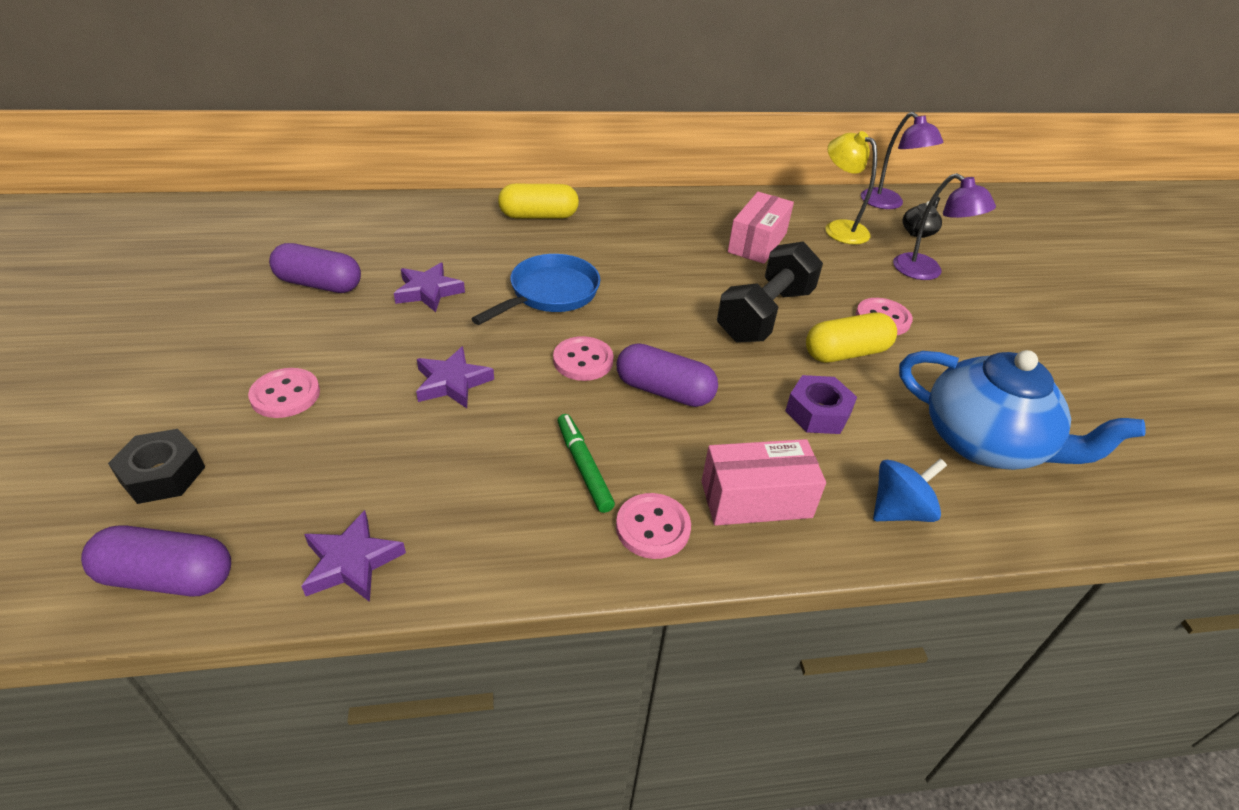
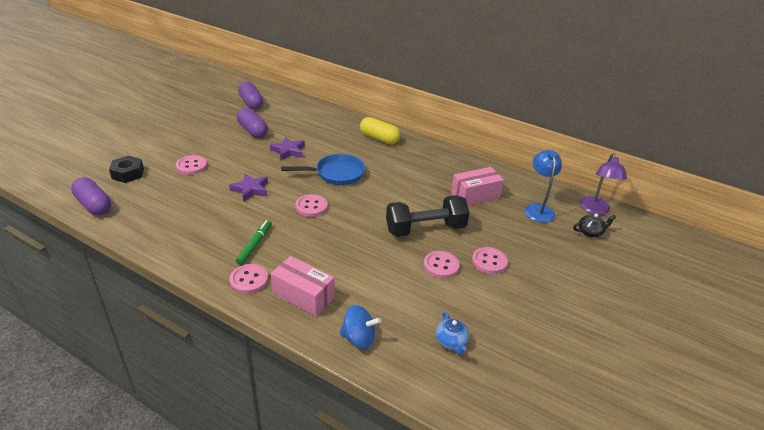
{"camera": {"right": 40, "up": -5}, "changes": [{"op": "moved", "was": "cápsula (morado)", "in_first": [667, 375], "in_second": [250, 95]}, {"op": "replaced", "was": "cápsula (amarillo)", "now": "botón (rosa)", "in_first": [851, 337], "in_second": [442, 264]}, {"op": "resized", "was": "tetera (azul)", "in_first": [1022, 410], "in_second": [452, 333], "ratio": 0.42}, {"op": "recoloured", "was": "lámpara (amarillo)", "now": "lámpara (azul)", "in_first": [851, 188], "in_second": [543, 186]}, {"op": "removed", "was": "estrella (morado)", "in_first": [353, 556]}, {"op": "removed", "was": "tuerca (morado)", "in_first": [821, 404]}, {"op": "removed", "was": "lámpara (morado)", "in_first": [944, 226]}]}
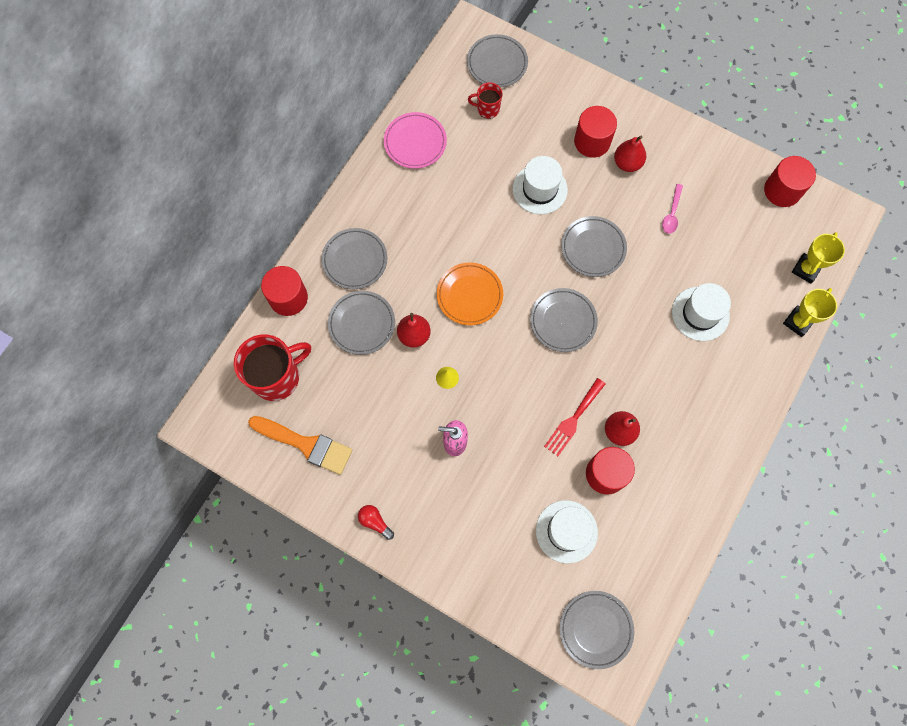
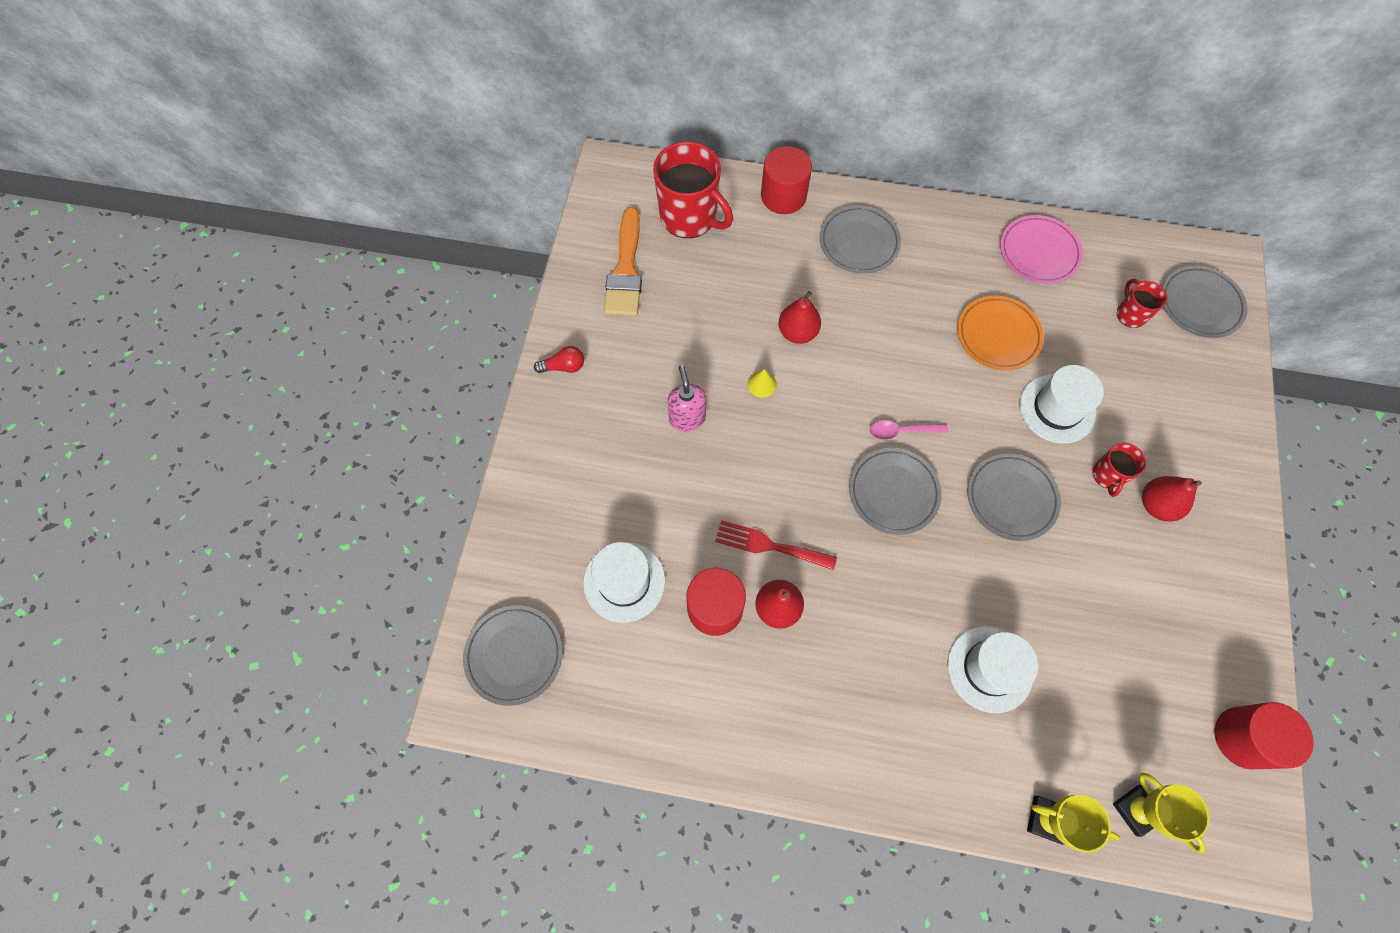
{"camera": {"right": 70, "up": -5}, "changes": [{"op": "turned", "was": "bombilla (rojo)", "in_first": [376, 522], "in_second": [559, 359], "clockwise": 60}, {"op": "moved", "was": "cuchara (rosa)", "in_first": [672, 209], "in_second": [909, 430]}, {"op": "moved", "was": "plato (naranja)", "in_first": [470, 294], "in_second": [1000, 333]}, {"op": "added", "now": "taza (rojo)", "in_second": [1119, 470]}, {"op": "turned", "was": "trofeo (amarillo)", "in_first": [818, 258], "in_second": [1161, 813], "clockwise": 45}, {"op": "removed", "was": "plato (gris)", "in_first": [361, 323]}, {"op": "removed", "was": "cilindro (rojo)", "in_first": [595, 132]}]}
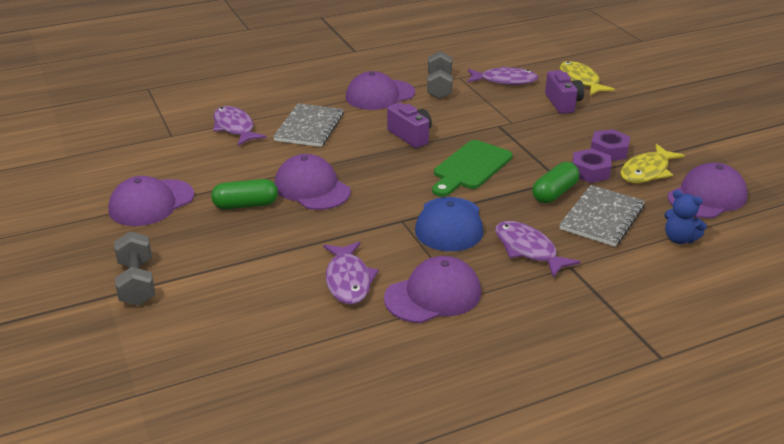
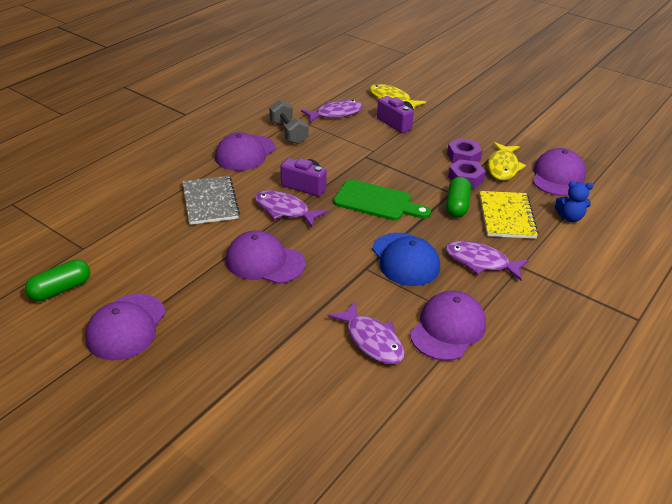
{"camera": {"right": -30, "up": 5}, "changes": [{"op": "moved", "was": "cápsula (verde)", "in_first": [244, 194], "in_second": [57, 280]}, {"op": "moved", "was": "pez (morado)", "in_first": [240, 126], "in_second": [291, 208]}, {"op": "turned", "was": "tabla de cortar (verde)", "in_first": [472, 168], "in_second": [382, 200], "clockwise": -75}, {"op": "recoloured", "was": "cuaderno (gris)", "now": "cuaderno (amarillo)", "in_first": [602, 216], "in_second": [509, 215]}, {"op": "removed", "was": "mancuerna (gris)", "in_first": [134, 268]}]}
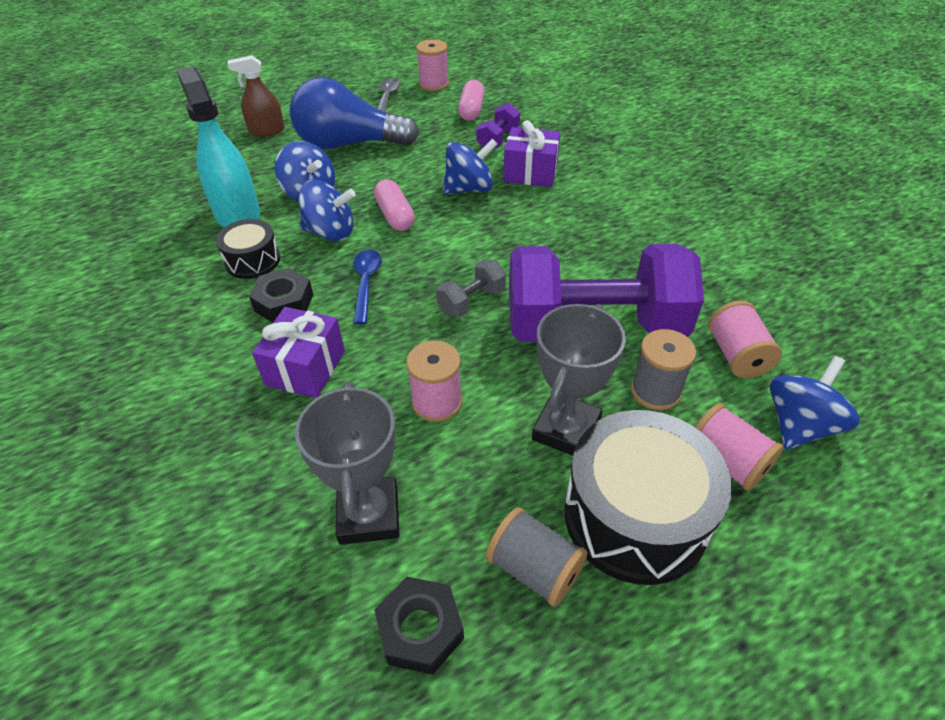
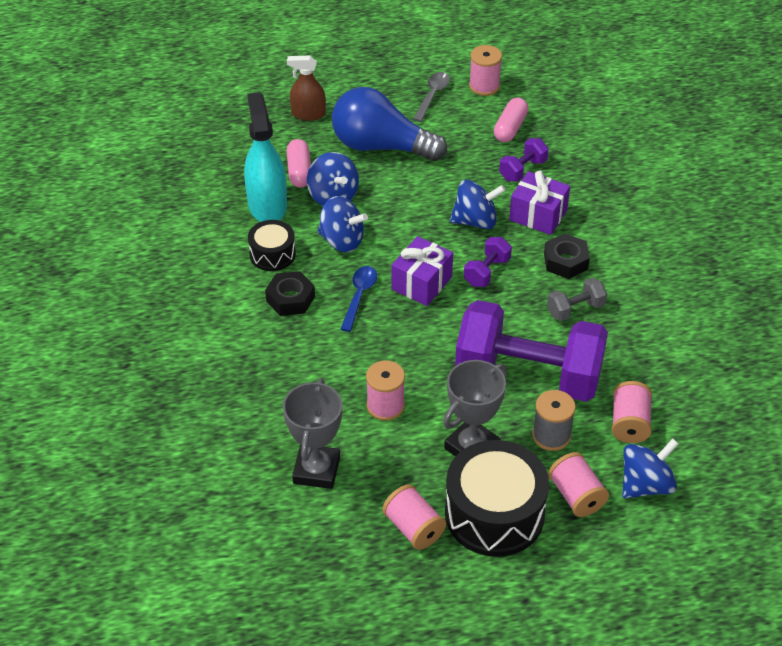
{"camera": {"right": 15, "up": 0}, "changes": [{"op": "moved", "was": "cápsula (rosa)", "in_first": [394, 205], "in_second": [299, 163]}, {"op": "recoloured", "was": "carrete (gris)", "now": "carrete (rosa)", "in_first": [536, 557], "in_second": [414, 517]}, {"op": "moved", "was": "regalo (morado)", "in_first": [298, 352], "in_second": [422, 271]}, {"op": "added", "now": "mancuerna (morado)", "in_second": [488, 262]}, {"op": "moved", "was": "tuerca (negro)", "in_first": [419, 626], "in_second": [567, 256]}, {"op": "moved", "was": "mancuerna (gris)", "in_first": [471, 288], "in_second": [577, 299]}]}
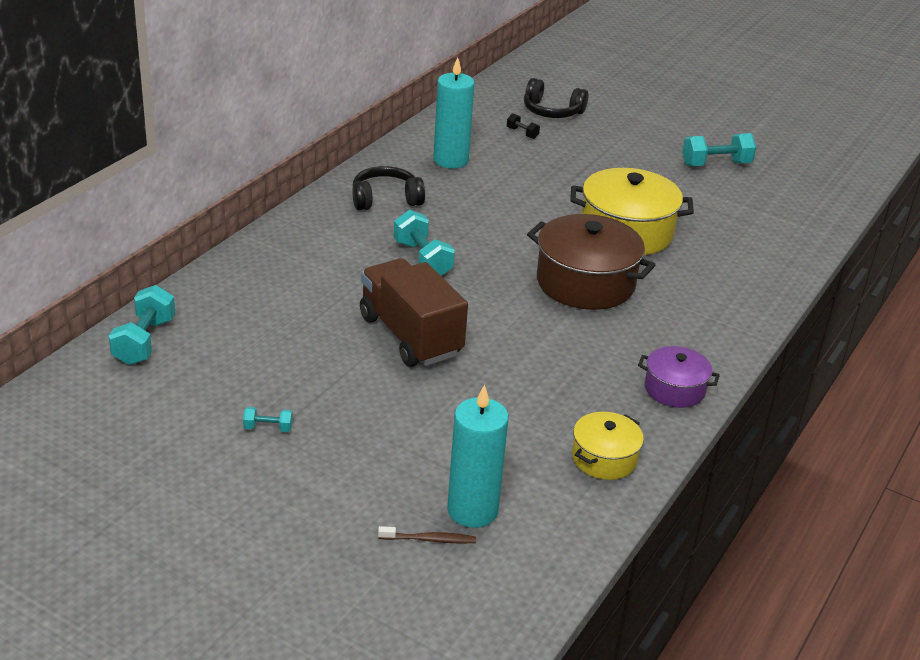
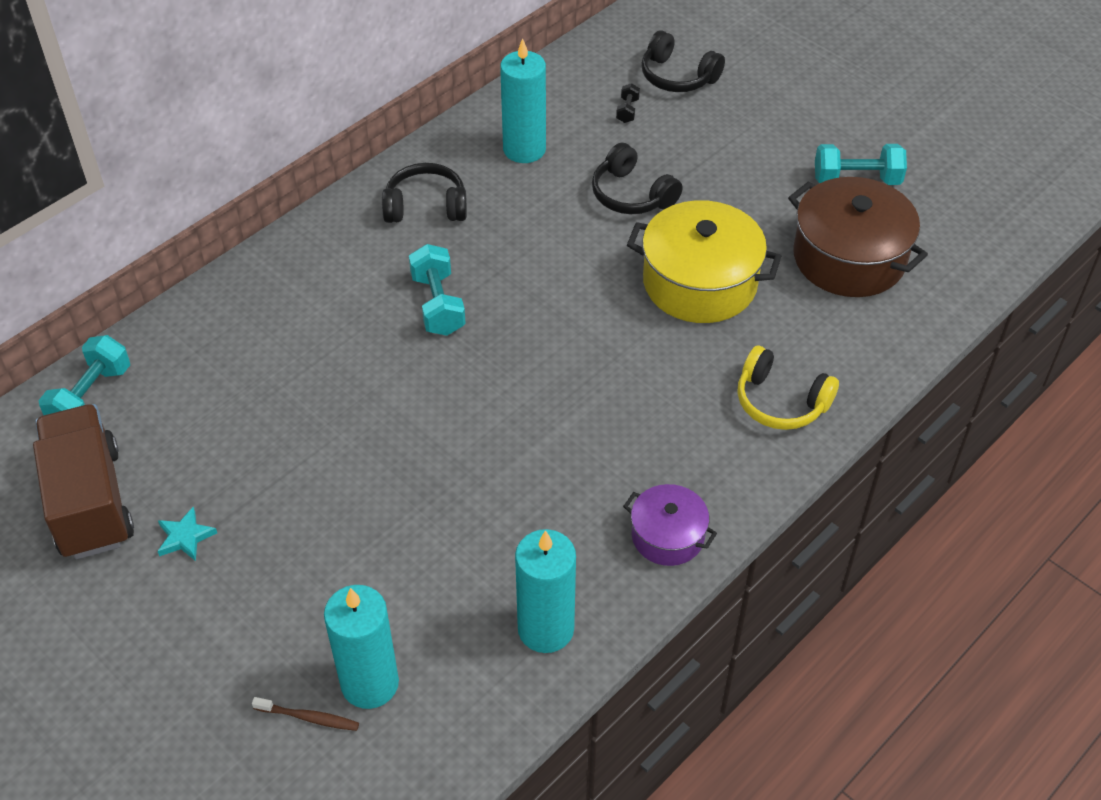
{"camera": {"right": 15, "up": 15}, "changes": [{"op": "moved", "was": "camión (marrón)", "in_first": [414, 312], "in_second": [83, 481]}, {"op": "replaced", "was": "mancuerna (turquesa)", "now": "estrella (turquesa)", "in_first": [268, 419], "in_second": [187, 534]}, {"op": "replaced", "was": "olla (amarillo)", "now": "vela (turquesa)", "in_first": [608, 446], "in_second": [545, 591]}, {"op": "added", "now": "auriculares (negro)", "in_second": [637, 178]}, {"op": "turned", "was": "mancuerna (negro)", "in_first": [523, 126], "in_second": [628, 103], "clockwise": 45}, {"op": "added", "now": "auriculares (amarillo)", "in_second": [788, 388]}, {"op": "moved", "was": "olla (marrón)", "in_first": [591, 262], "in_second": [858, 237]}]}
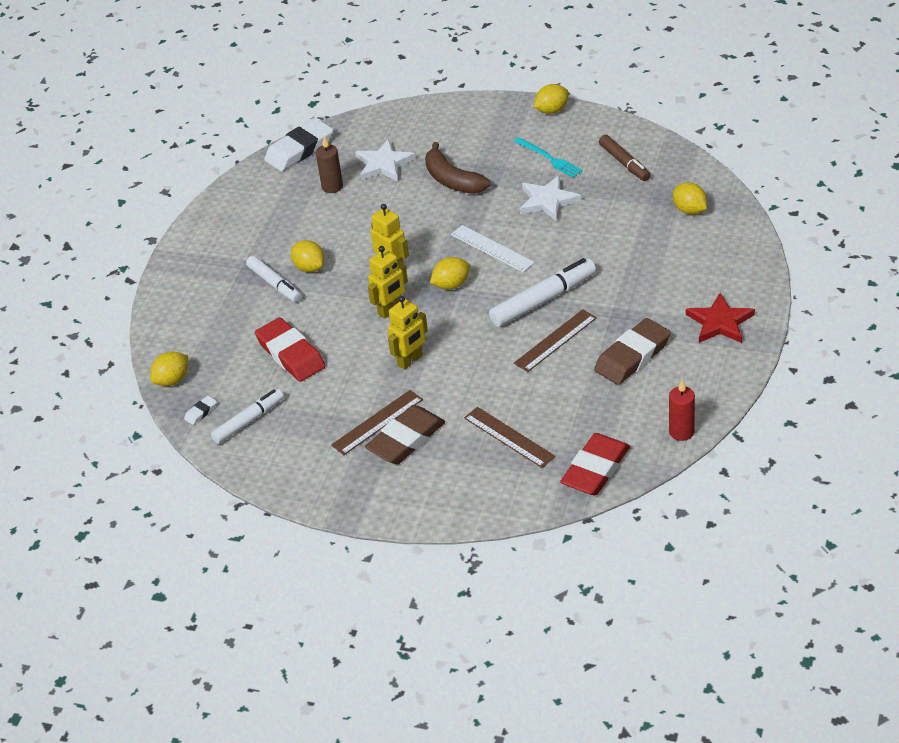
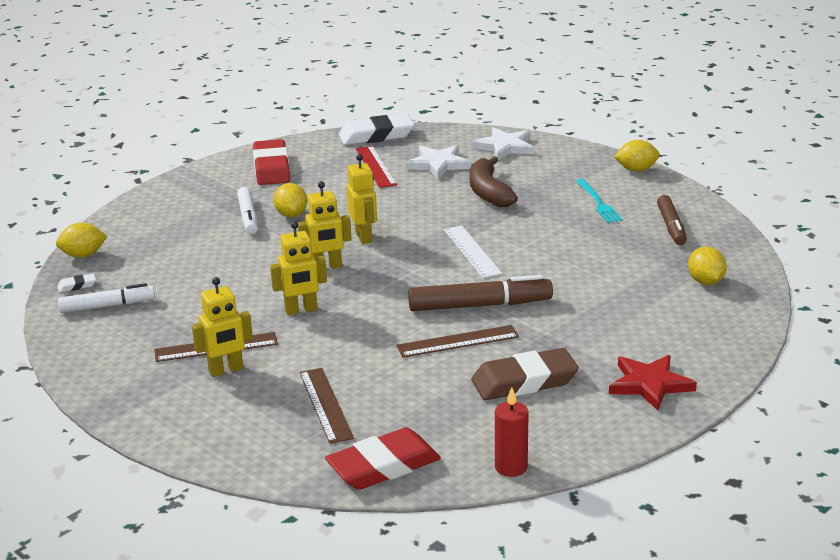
{"camera": {"right": 25, "up": -15}, "changes": [{"op": "replaced", "was": "goma de borrar (marrón)", "now": "robot (amarillo)", "in_first": [405, 434], "in_second": [222, 327]}, {"op": "moved", "was": "goma de borrar (rojo)", "in_first": [290, 349], "in_second": [271, 162]}, {"op": "replaced", "was": "vela (marrón)", "now": "regla (rojo)", "in_first": [329, 165], "in_second": [376, 167]}, {"op": "recoloured", "was": "rotulador (blanco)", "now": "rotulador (marrón)", "in_first": [542, 292], "in_second": [480, 293]}, {"op": "moved", "was": "estrella (blanco)", "in_first": [550, 198], "in_second": [503, 143]}, {"op": "removed", "was": "limón (amarillo)", "in_first": [450, 273]}]}
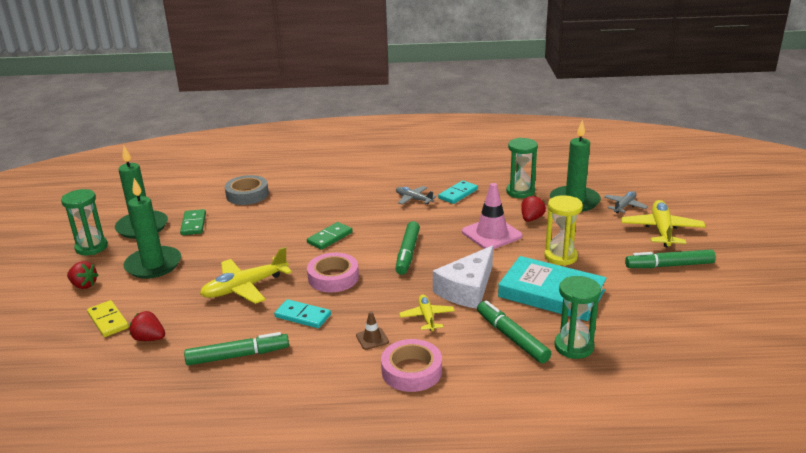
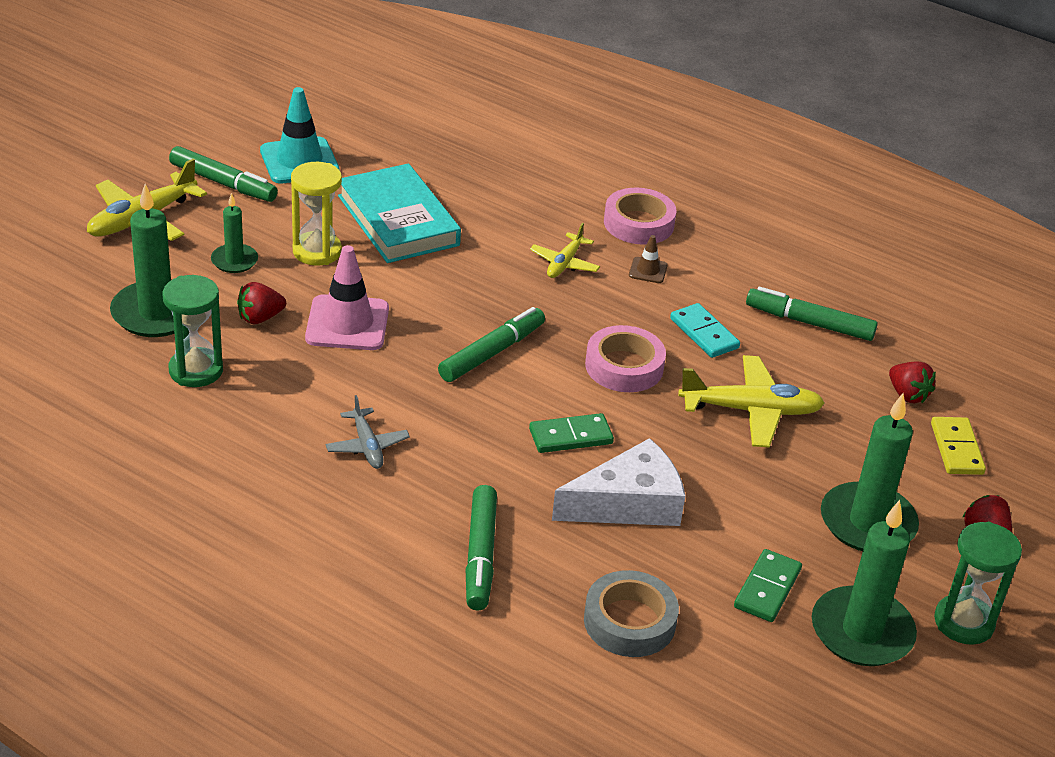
{"camera": {"right": -150, "up": 10}, "changes": [{"op": "added", "now": "vela (verde)", "in_second": [234, 233]}, {"op": "added", "now": "cono de tráfico (turquesa)", "in_second": [300, 135]}, {"op": "moved", "was": "rotulador (verde)", "in_first": [514, 332], "in_second": [481, 548]}, {"op": "moved", "was": "queso (blanco)", "in_first": [463, 277], "in_second": [618, 482]}, {"op": "removed", "was": "ficha de dominó (turquesa)", "in_first": [458, 192]}, {"op": "removed", "was": "reloj de arena (verde)", "in_first": [577, 317]}, {"op": "removed", "was": "avión (gris)", "in_first": [626, 202]}]}
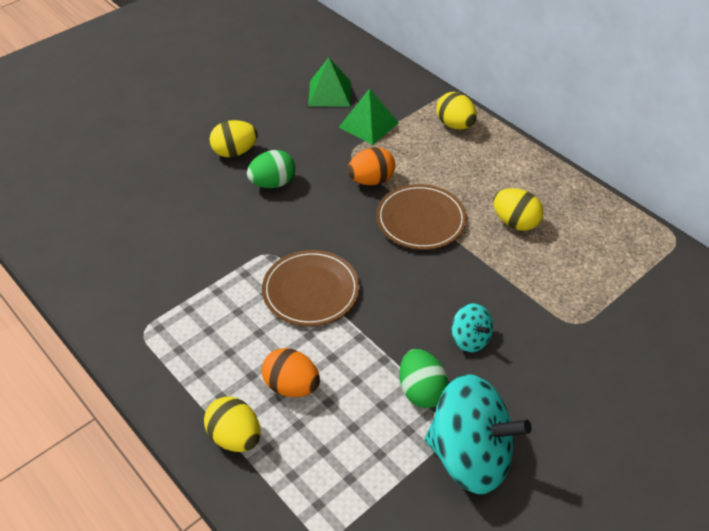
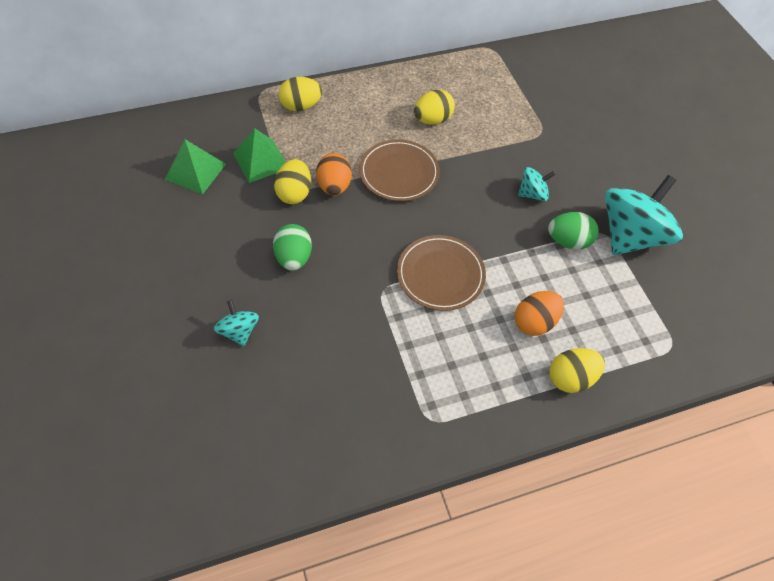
{"camera": {"right": -70, "up": 10}, "changes": [{"op": "added", "now": "peonza (turquesa)", "in_second": [236, 323]}, {"op": "moved", "was": "huevo (amarillo)", "in_first": [233, 138], "in_second": [292, 181]}]}
